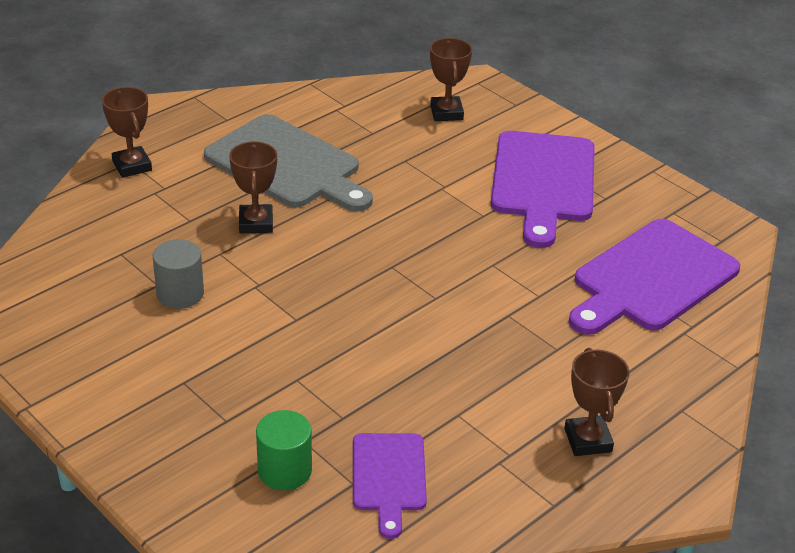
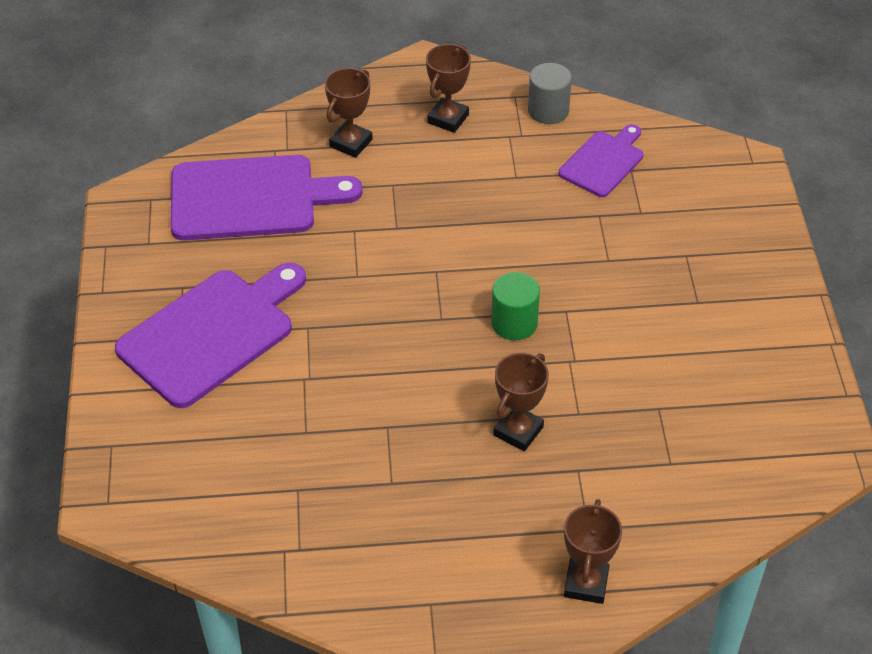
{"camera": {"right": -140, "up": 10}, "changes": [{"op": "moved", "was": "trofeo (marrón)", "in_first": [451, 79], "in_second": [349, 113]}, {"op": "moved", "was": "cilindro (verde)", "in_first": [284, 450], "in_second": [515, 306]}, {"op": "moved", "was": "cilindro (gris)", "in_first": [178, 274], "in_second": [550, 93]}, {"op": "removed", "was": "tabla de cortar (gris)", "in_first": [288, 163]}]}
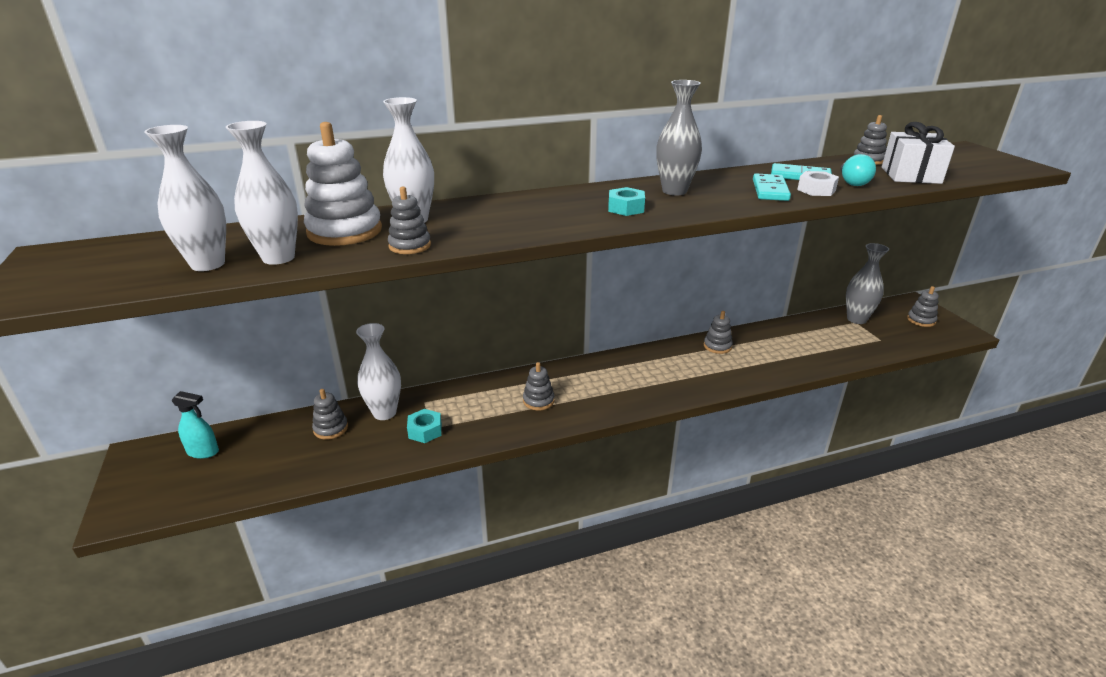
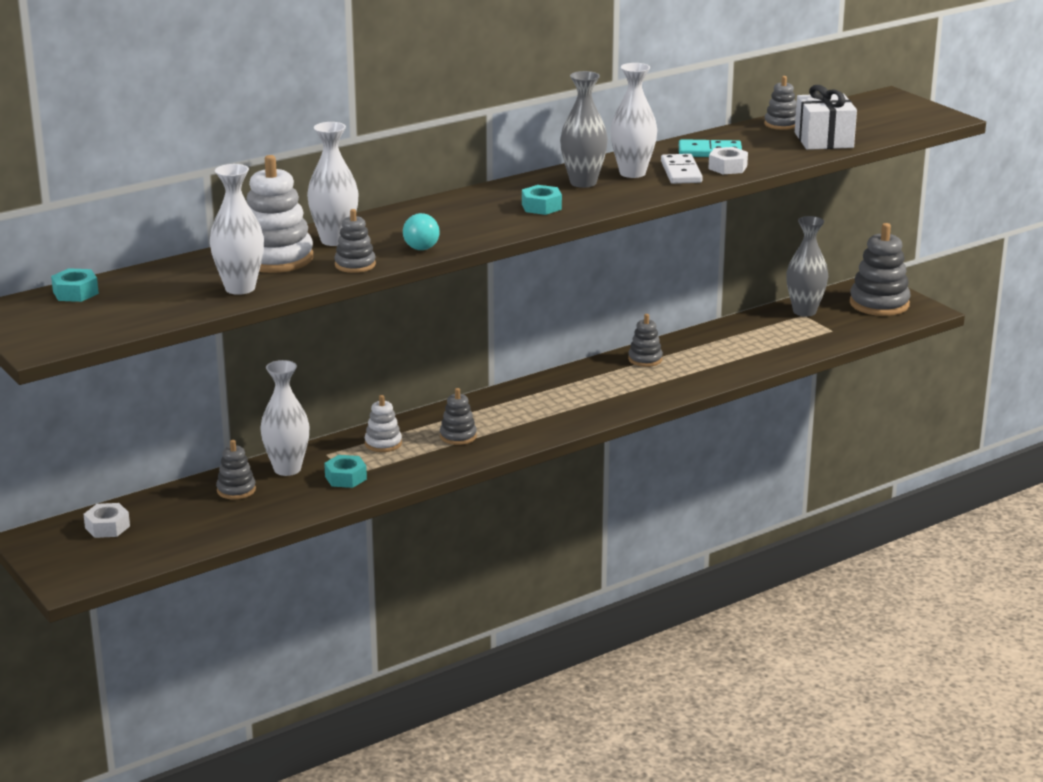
{"camera": {"right": -15, "up": -5}, "changes": [{"op": "added", "now": "tuerca (turquesa)", "in_second": [75, 285]}, {"op": "replaced", "was": "pulverizador (turquesa)", "now": "tuerca (blanco)", "in_first": [195, 425], "in_second": [106, 520]}, {"op": "added", "now": "juguete apilable (blanco)", "in_second": [383, 423]}, {"op": "moved", "was": "bombilla (turquesa)", "in_first": [858, 170], "in_second": [421, 231]}, {"op": "moved", "was": "florero (blanco)", "in_first": [185, 198], "in_second": [633, 120]}, {"op": "recoloured", "was": "ficha de dominó (turquesa)", "now": "ficha de dominó (blanco)", "in_first": [772, 187], "in_second": [682, 169]}, {"op": "resized", "was": "juguete apilable (gris)", "in_first": [923, 306], "in_second": [880, 269], "ratio": 1.84}]}
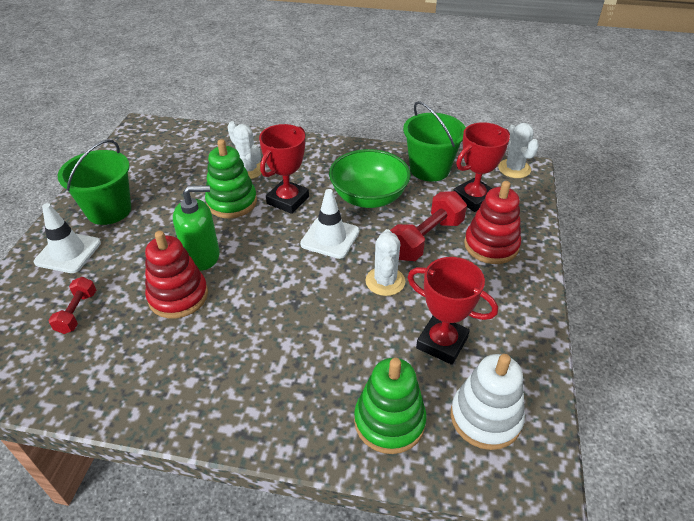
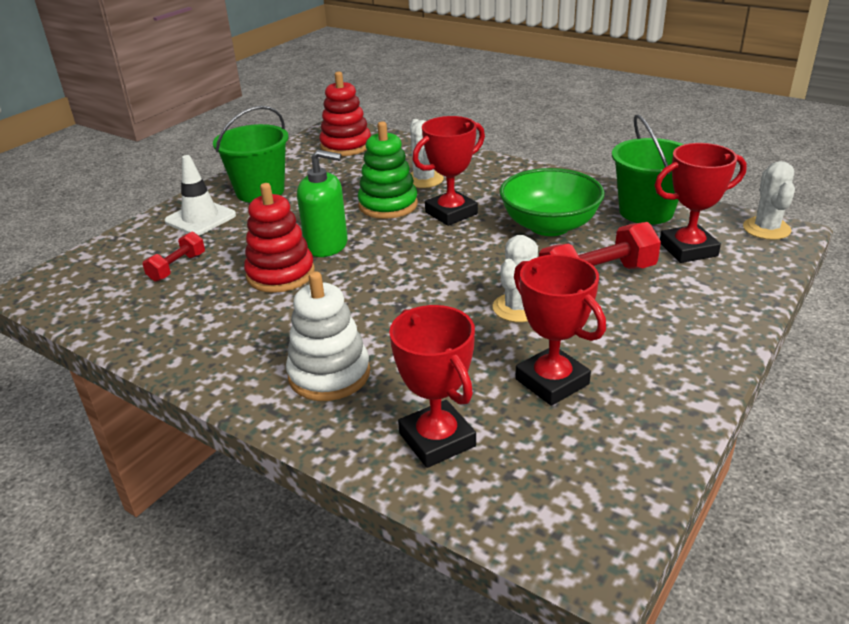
{"camera": {"right": 25, "up": -10}, "changes": [{"op": "moved", "was": "juguete apilable (blanco)", "in_first": [488, 402], "in_second": [328, 336]}, {"op": "moved", "was": "juguete apilable (rojo)", "in_first": [492, 222], "in_second": [345, 114]}, {"op": "replaced", "was": "juguete apilable (verde)", "now": "trofeo (rojo)", "in_first": [390, 406], "in_second": [432, 386]}, {"op": "removed", "was": "cono de tráfico (blanco)", "in_first": [329, 224]}]}
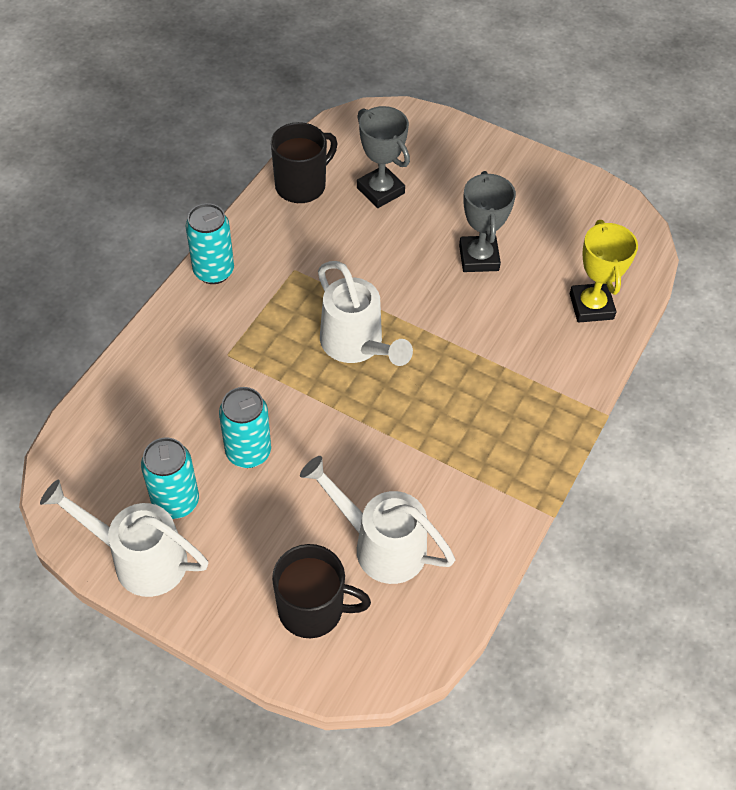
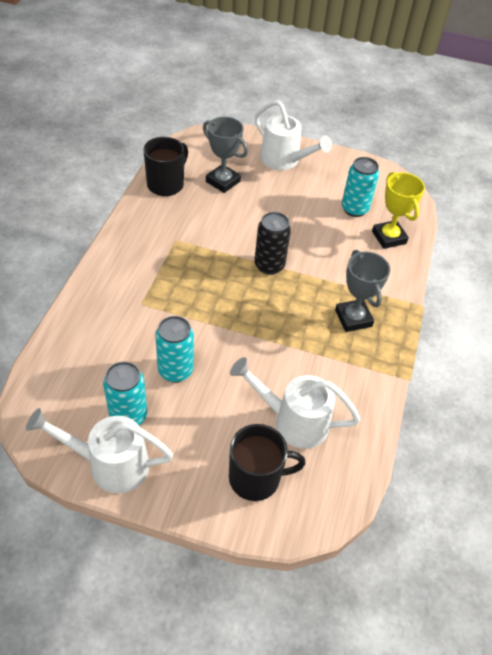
{"camera": {"right": -15, "up": -5}, "changes": [{"op": "added", "now": "lata (negro)", "in_second": [272, 243]}, {"op": "moved", "was": "regadera (blanco)", "in_first": [365, 313], "in_second": [293, 135]}, {"op": "moved", "was": "trofeo (gris)", "in_first": [487, 221], "in_second": [362, 291]}, {"op": "moved", "was": "lata (turquesa)", "in_first": [210, 243], "in_second": [360, 187]}]}
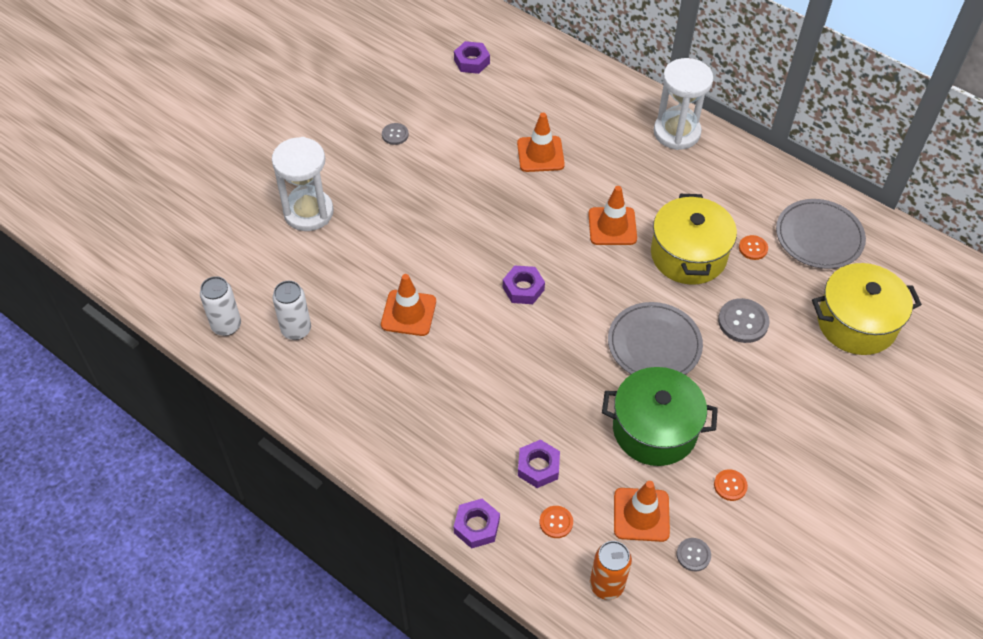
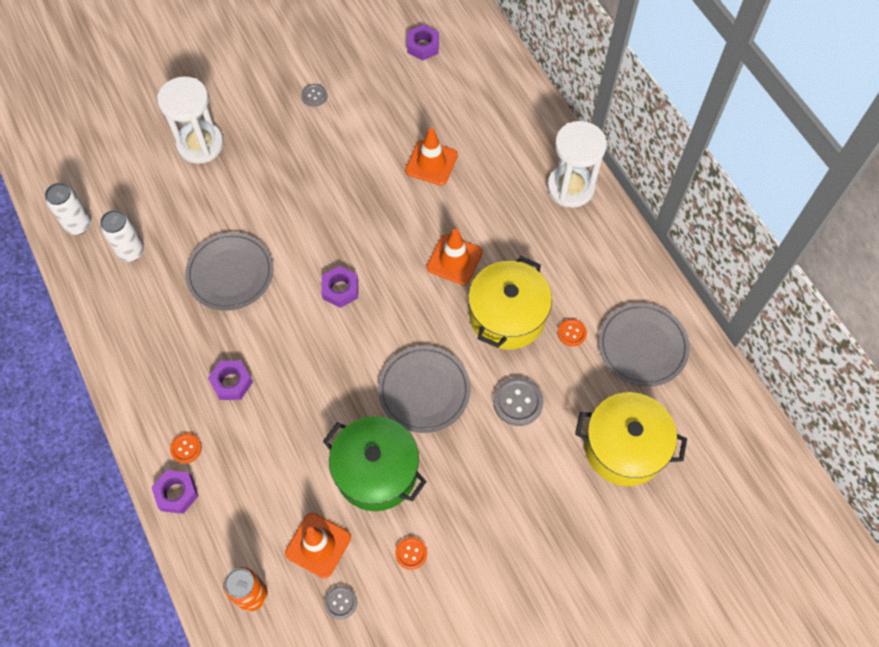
{"camera": {"right": 25, "up": 10}, "changes": [{"op": "moved", "was": "botón (naranja)", "in_first": [556, 522], "in_second": [186, 448]}, {"op": "replaced", "was": "cono de tráfico (naranja)", "now": "plato (gris)", "in_first": [408, 305], "in_second": [229, 271]}, {"op": "moved", "was": "tuerca (morado)", "in_first": [539, 464], "in_second": [230, 380]}]}
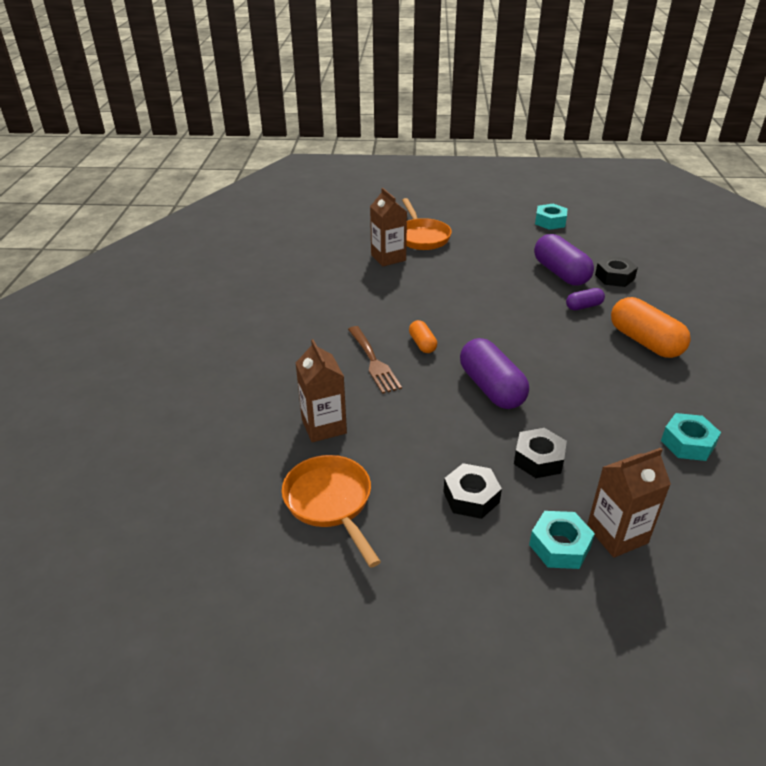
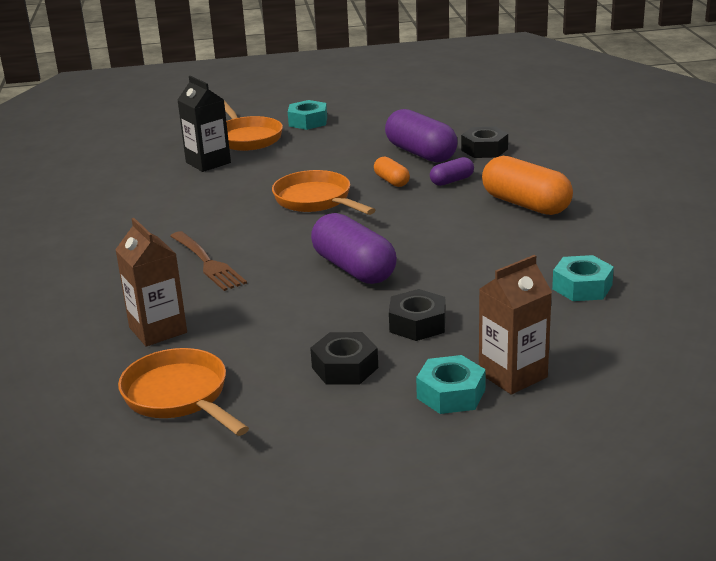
{"camera": {"right": -10, "up": -10}, "changes": [{"op": "recoloured", "was": "cartón de leche (marrón)", "now": "cartón de leche (negro)", "in_first": [388, 227], "in_second": [204, 124]}, {"op": "added", "now": "sartén (naranja)", "in_second": [323, 192]}, {"op": "moved", "was": "tuerca (turquesa)", "in_first": [551, 217], "in_second": [307, 115]}, {"op": "moved", "was": "cápsula (naranja)", "in_first": [423, 336], "in_second": [392, 171]}]}
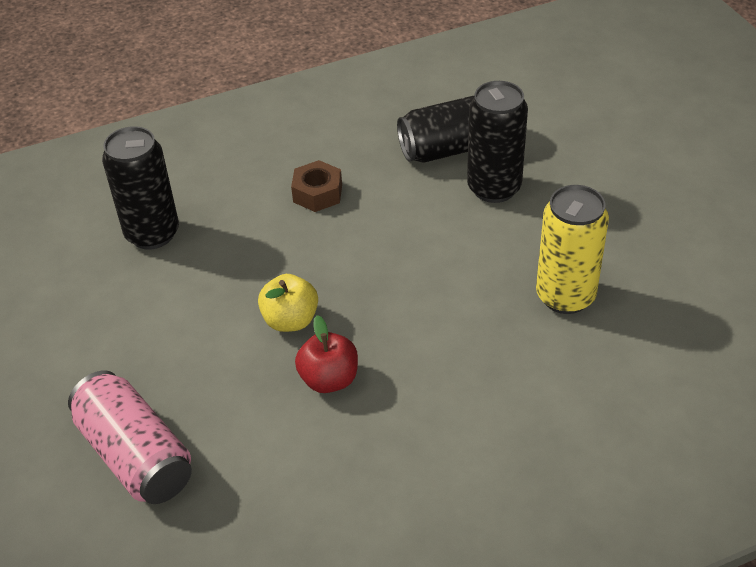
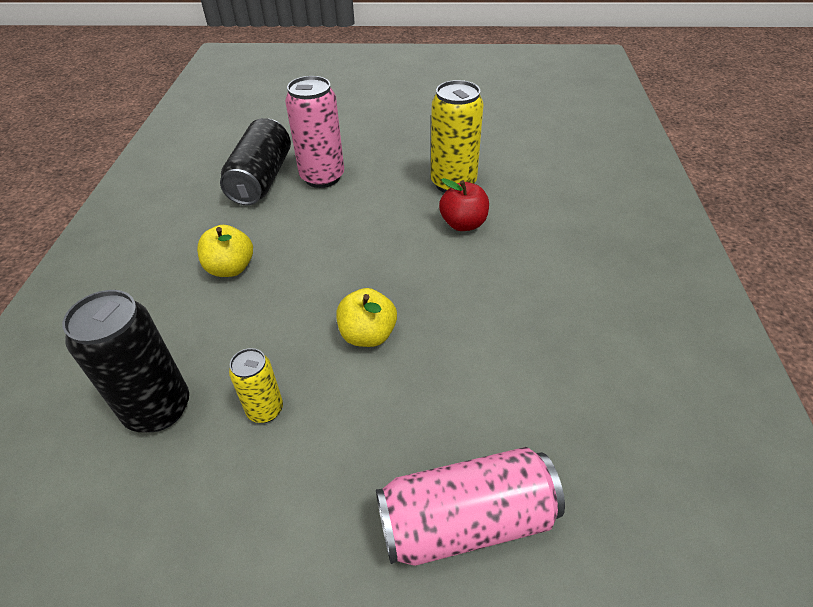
{"camera": {"right": -65, "up": 0}, "changes": [{"op": "replaced", "was": "tuerca (marrón)", "now": "manzana (amarillo)", "in_first": [316, 186], "in_second": [225, 251]}, {"op": "added", "now": "lata (amarillo)", "in_second": [256, 385]}, {"op": "recoloured", "was": "lata (negro)", "now": "lata (rosa)", "in_first": [497, 142], "in_second": [314, 132]}, {"op": "moved", "was": "manzana (rojo)", "in_first": [326, 354], "in_second": [464, 204]}]}
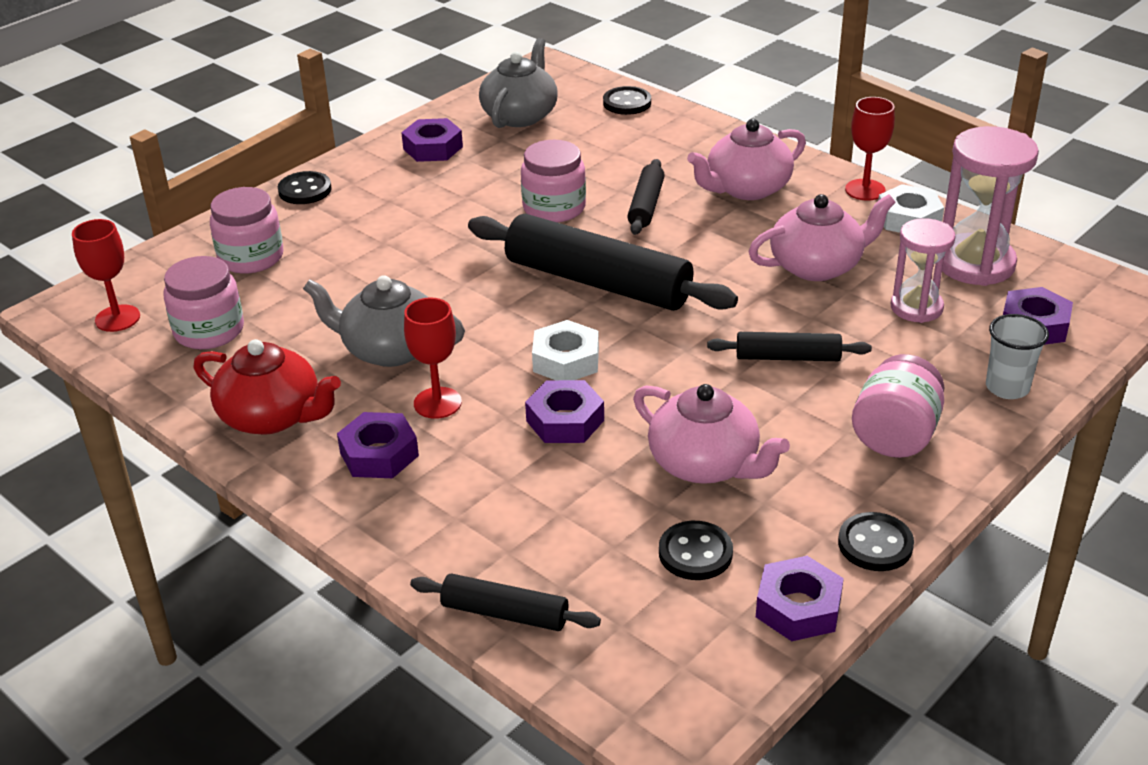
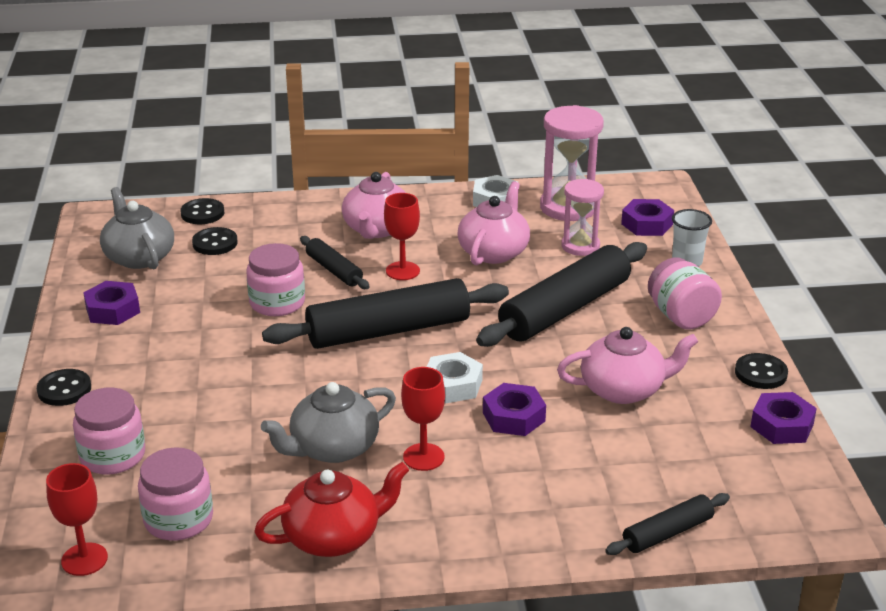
{"camera": {"right": -50, "up": -5}, "changes": [{"op": "moved", "was": "botón (negro)", "in_first": [696, 550], "in_second": [215, 241]}, {"op": "moved", "was": "copa (rojo)", "in_first": [870, 149], "in_second": [402, 236]}, {"op": "resized", "was": "rodillo (negro)", "in_first": [789, 346], "in_second": [561, 294], "ratio": 1.99}, {"op": "removed", "was": "tuerca (morado)", "in_first": [378, 445]}]}
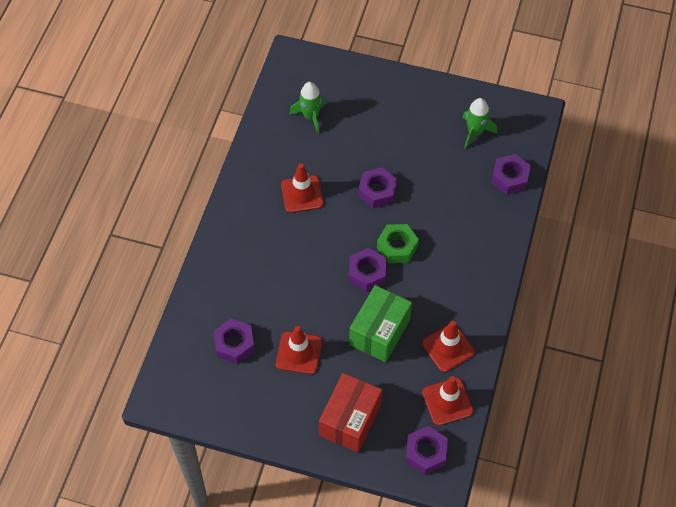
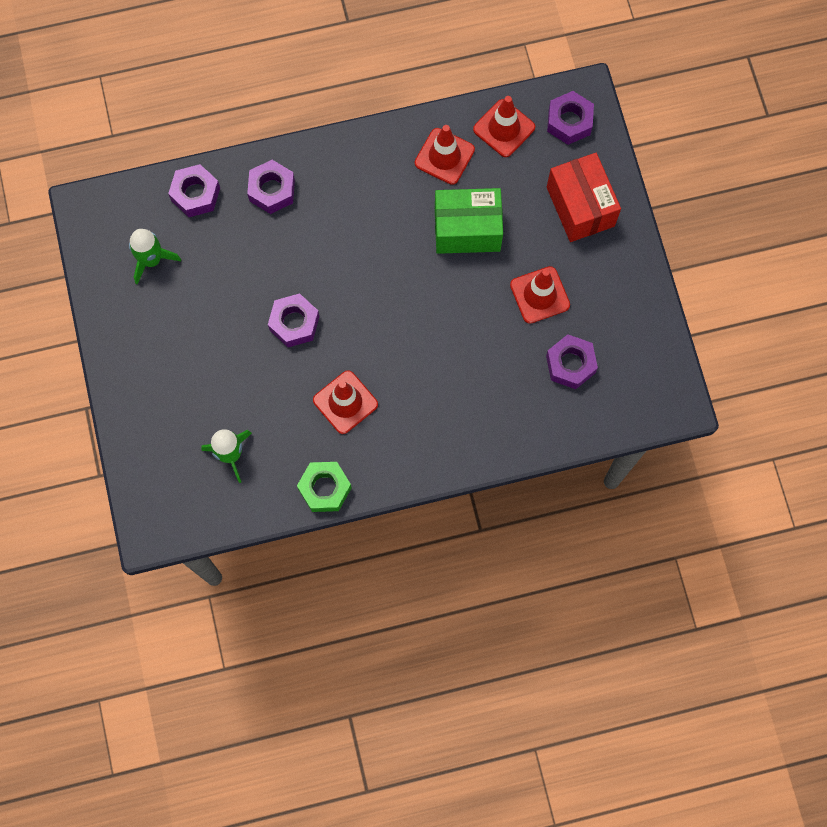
{"camera": {"right": -120, "up": 15}, "changes": [{"op": "moved", "was": "tuerca (morado)", "in_first": [367, 270], "in_second": [271, 187]}, {"op": "moved", "was": "tuerca (verde)", "in_first": [398, 243], "in_second": [324, 487]}, {"op": "turned", "was": "caja (rojo)", "in_first": [350, 412], "in_second": [584, 197], "clockwise": 75}]}
